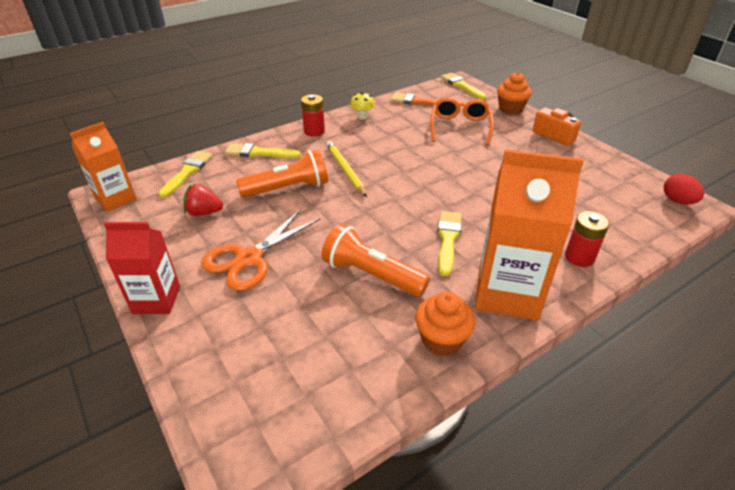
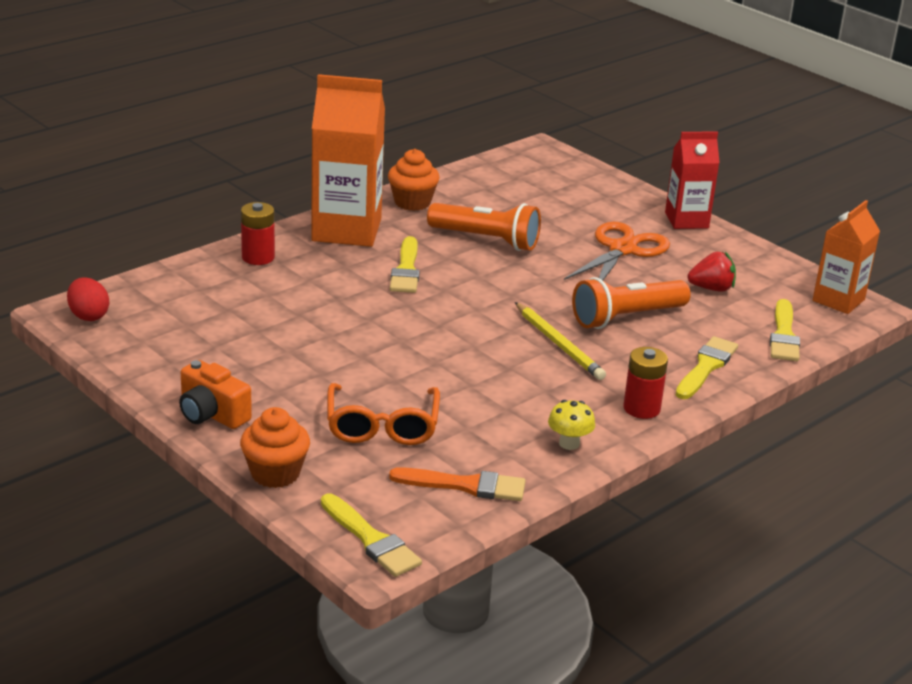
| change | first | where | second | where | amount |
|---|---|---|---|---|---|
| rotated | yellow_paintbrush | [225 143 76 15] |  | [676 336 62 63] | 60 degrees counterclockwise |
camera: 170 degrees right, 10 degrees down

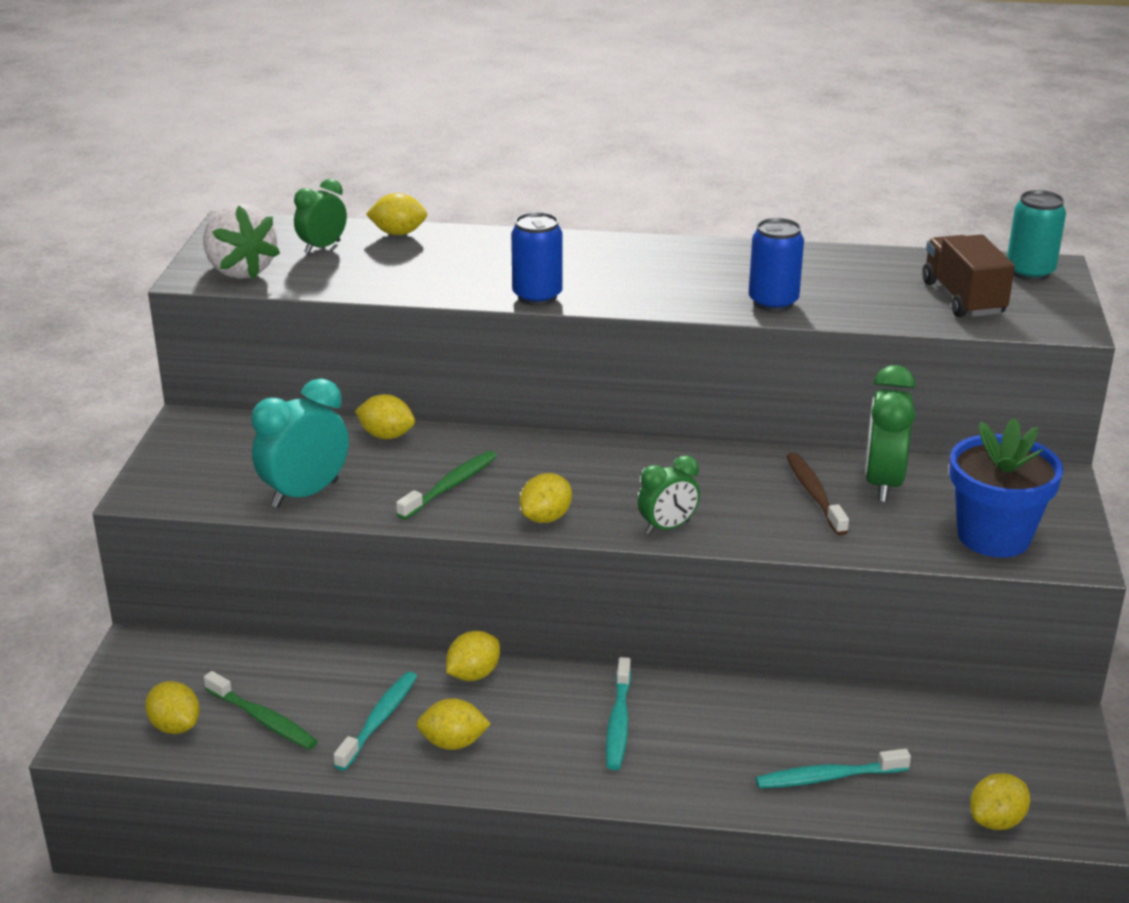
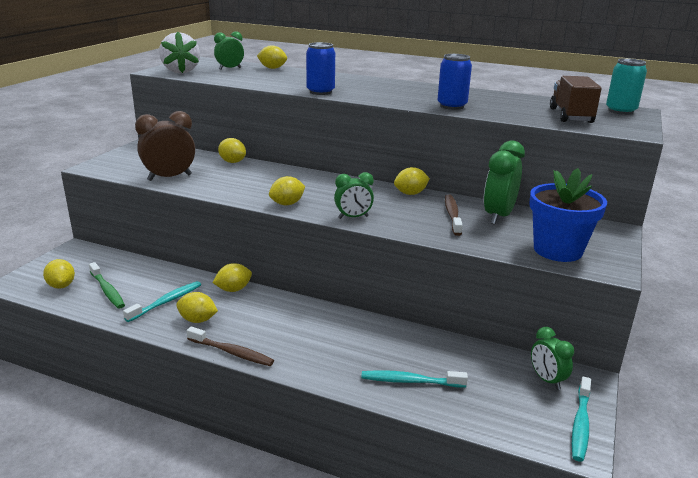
| change | first | where | second | where | amount |
|---|---|---|---|---|---|
| gone | emerald_tooth_brush | [396 451 101 69] |  |  |  |
| new |  |  | russet_tooth_brush | [187 327 87 39] |  |
| new |  |  | emerald_alarm_clock | [531 327 43 63] |  |
| shifted | teal_tooth_brush | [606 657 25 113] |  | [572 377 19 85] |  |
| shifted | yellow_lemon | [970 773 60 57] |  | [394 167 36 28] |  |
| repainted | teal_alarm_clock | [251 378 98 130] | russet_alarm_clock | [135 111 60 70] |  |
camera: 15 degrees right, 5 degrees down

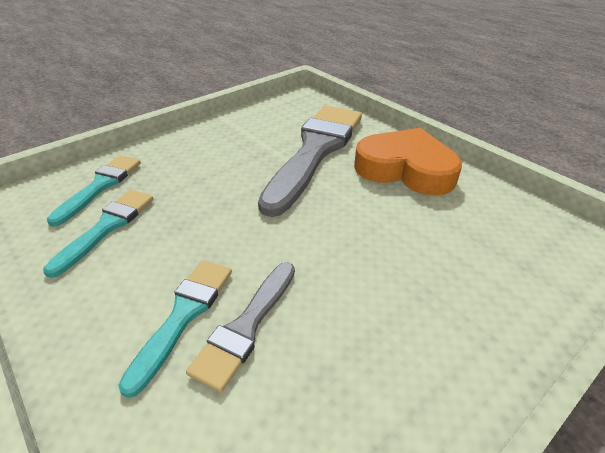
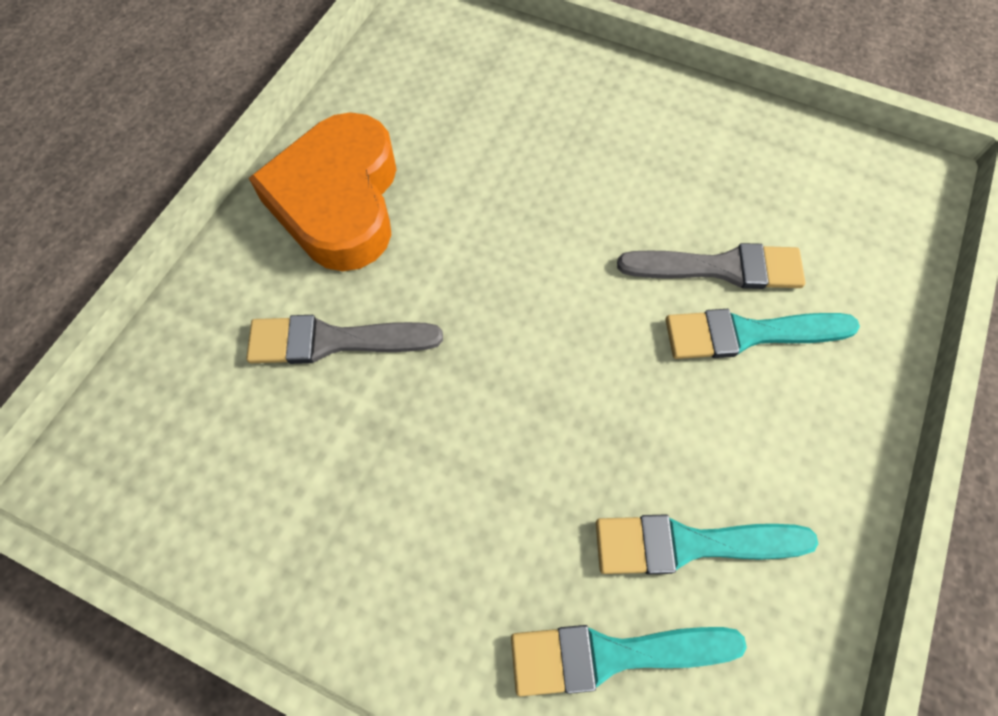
| change | first | where | second | where | amount |
|---|---|---|---|---|---|
| scaled | ash-grey_paintbrush | [258 106 104 111] |  | [246 315 197 49] | x0.52 |
camera: 115 degrees left, 25 degrees up

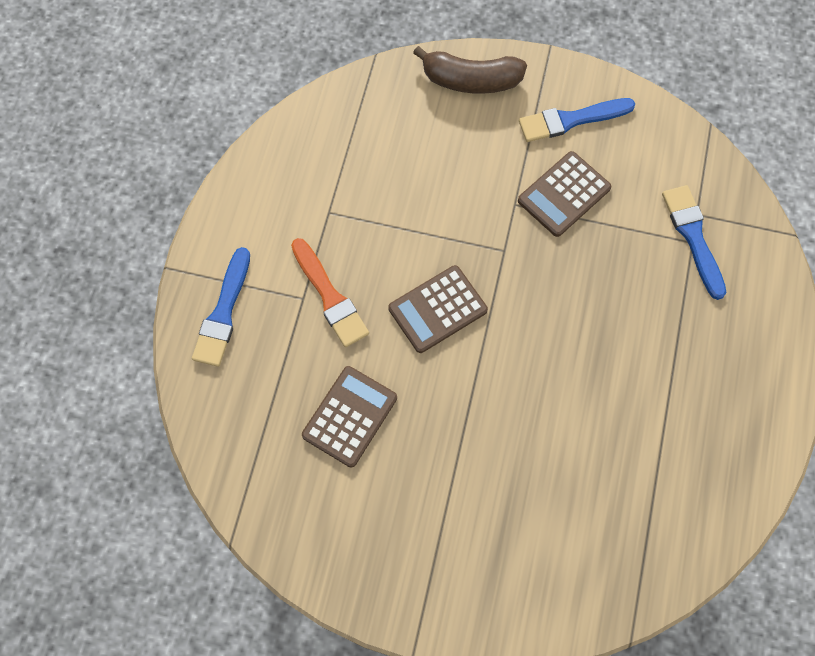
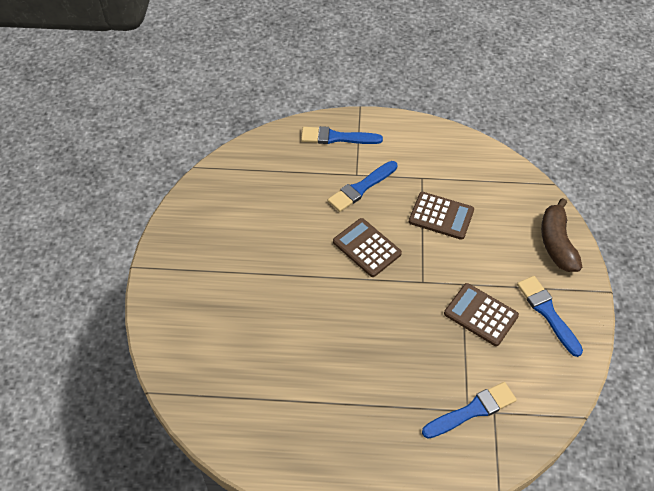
| change | first | where | second | where | amount |
|---|---|---|---|---|---|
| shifted | russet_adding_machine | [302 366 95 102] |  | [409 192 65 48] |  |
| repainted | orange_paintbrush | [291 238 78 109] | royal_blue_paintbrush | [328 161 69 51] |  |
camera: 80 degrees right, 15 degrees down

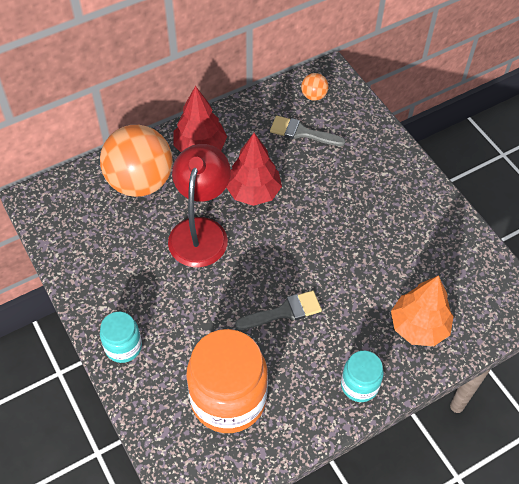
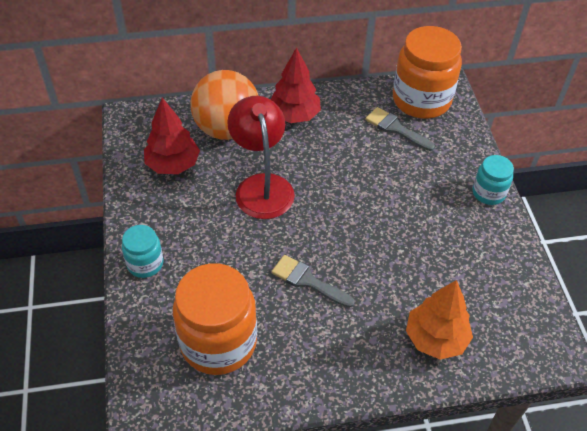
| change | first | where | second | where | amount |
|---|---|---|---|---|---|
| shifted | red_fir_tree | [226 133 56 73] |  | [144 98 56 76] |  |
| shifted | teal_preserve_jar | [341 351 43 51] |  | [473 155 41 50] |  |
| swapped | orange_sphere | [301 73 28 28] | orange_preserve_jar | [393 26 69 93] |  |
| rotated | red_desk_lamp | [168 144 63 123] |  | [227 96 68 123] | 45 degrees counterclockwise |
| rotated | ash-grey_paintbrush | [235 290 87 40] |  | [271 255 84 53] | 150 degrees counterclockwise |
camera: 20 degrees right, 5 degrees down

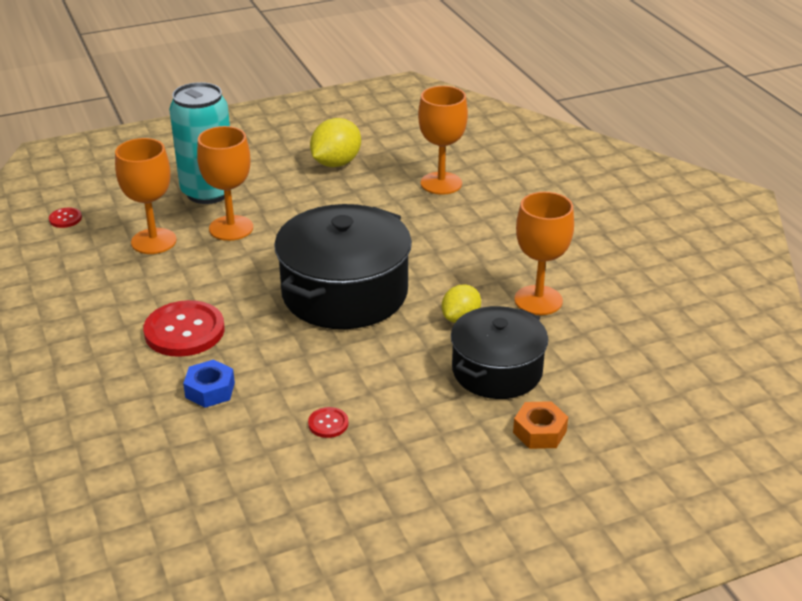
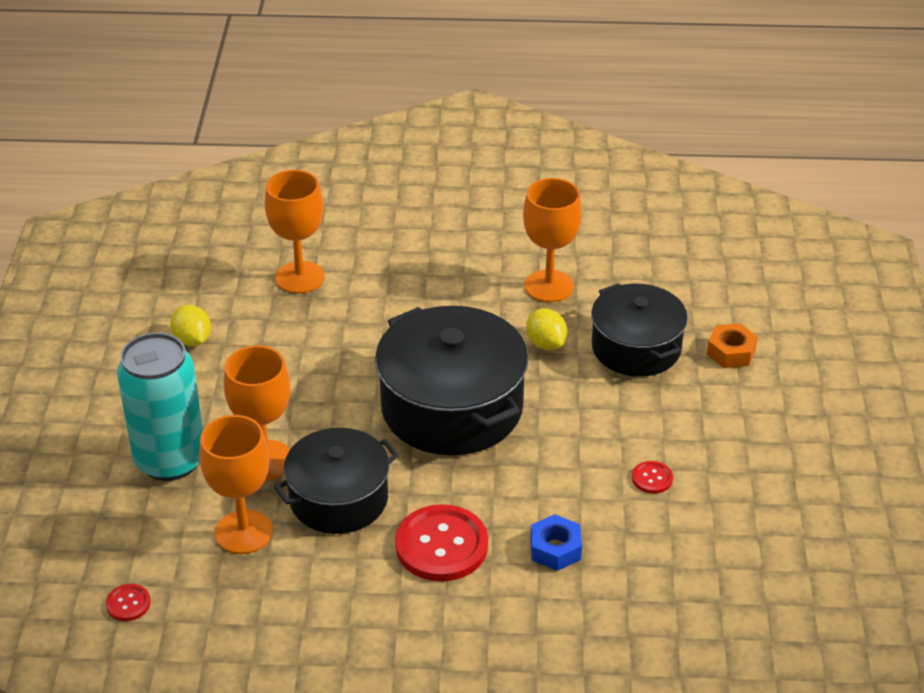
| change | first | where | second | where | amount |
|---|---|---|---|---|---|
| new |  |  | ebony_cooking_pot | [274 428 125 106] |  |
| scaled | yellow_lemon | [310 118 51 49] |  | [170 305 41 41] | x0.65 |
camera: 65 degrees left, 5 degrees up

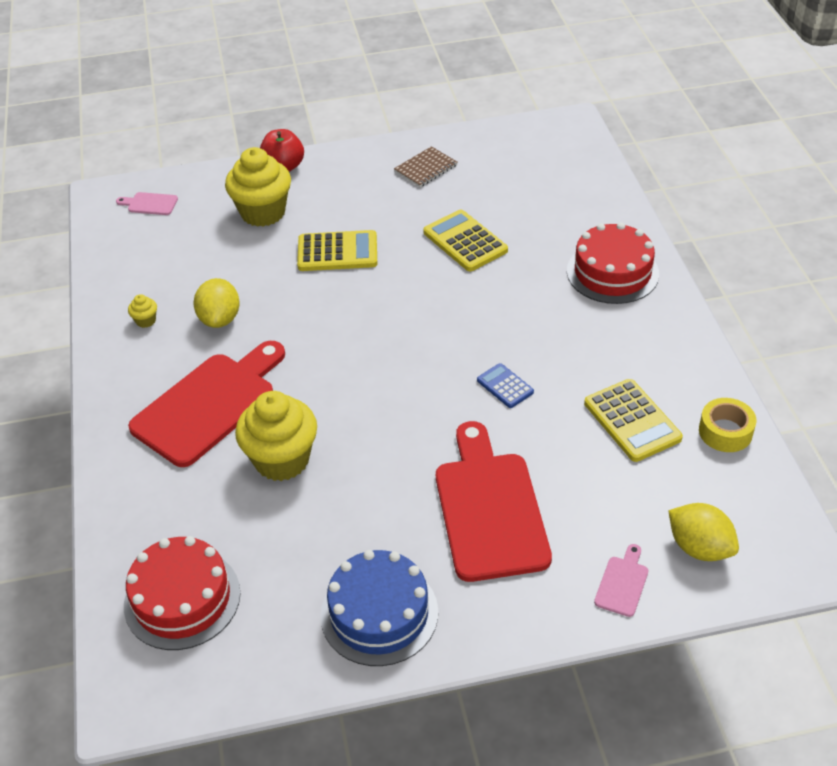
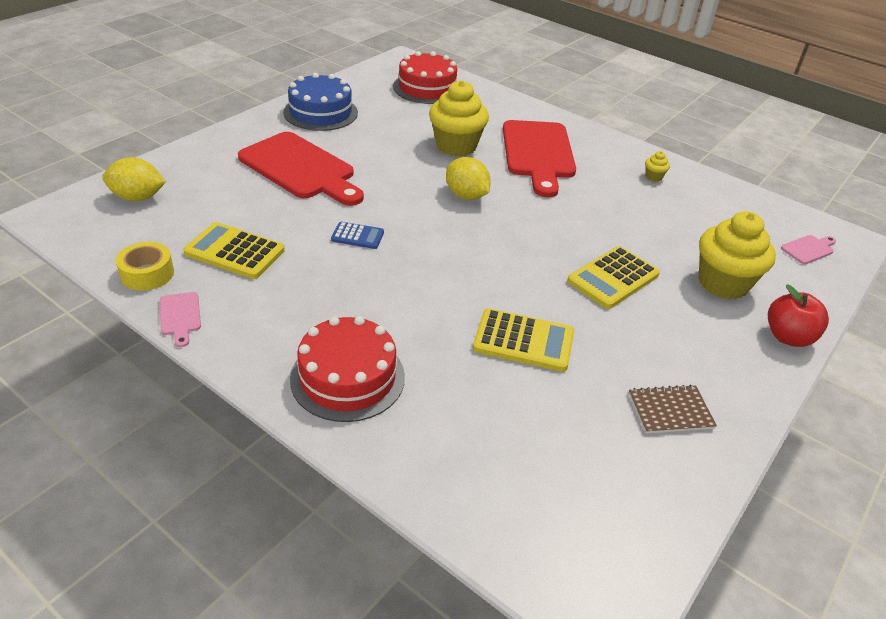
| change | first | where | second | where | amount |
|---|---|---|---|---|---|
| shifted | yellow_lemon | [193 278 47 50] |  | [446 157 45 43] |  |
| shifted | rosy_chopping_board | [594 544 54 73] |  | [160 292 41 55] |  |
| rotated | russet_exercise_book | [394 146 64 41] |  | [629 385 88 49] | 75 degrees clockwise |
camera: 135 degrees right, 5 degrees down

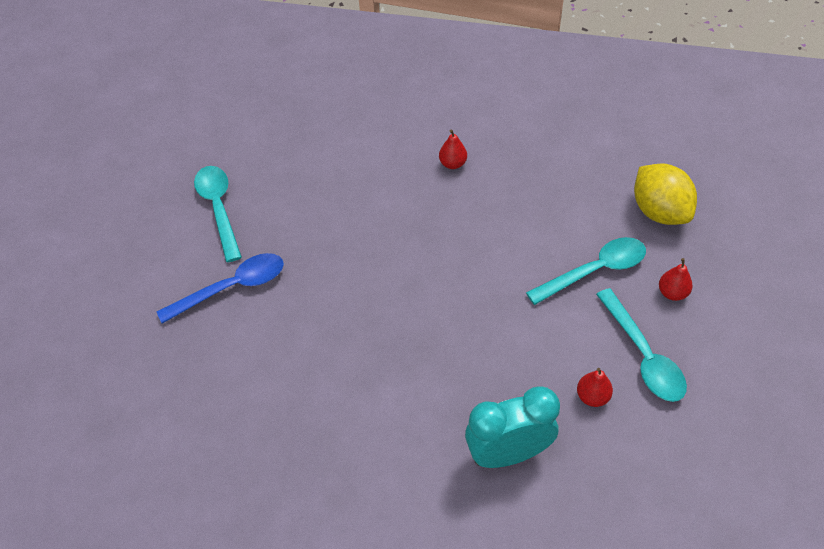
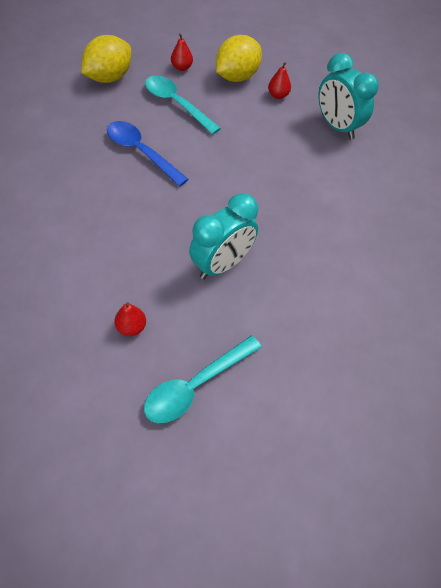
| change | first | where | second | where | amount |
|---|---|---|---|---|---|
| new |  |  | teal_alarm_clock | [189 193 69 86] |  |
| shifted | royal_blue_tablespoon | [157 253 127 71] |  | [107 121 81 65] |  |
| shifted | red_toy_pear | [439 129 28 40] |  | [114 302 32 34] |  |
| swapped | teal_tablespoon | [596 288 91 114] | yellow_lemon | [216 35 46 47] |  |
camera: 115 degrees left, 5 degrees up

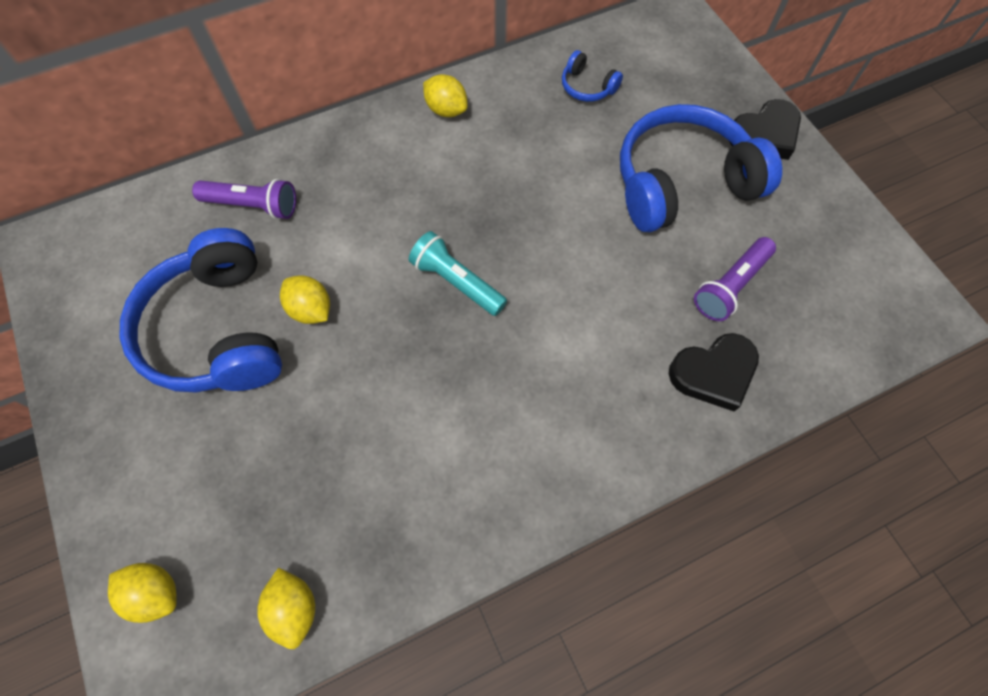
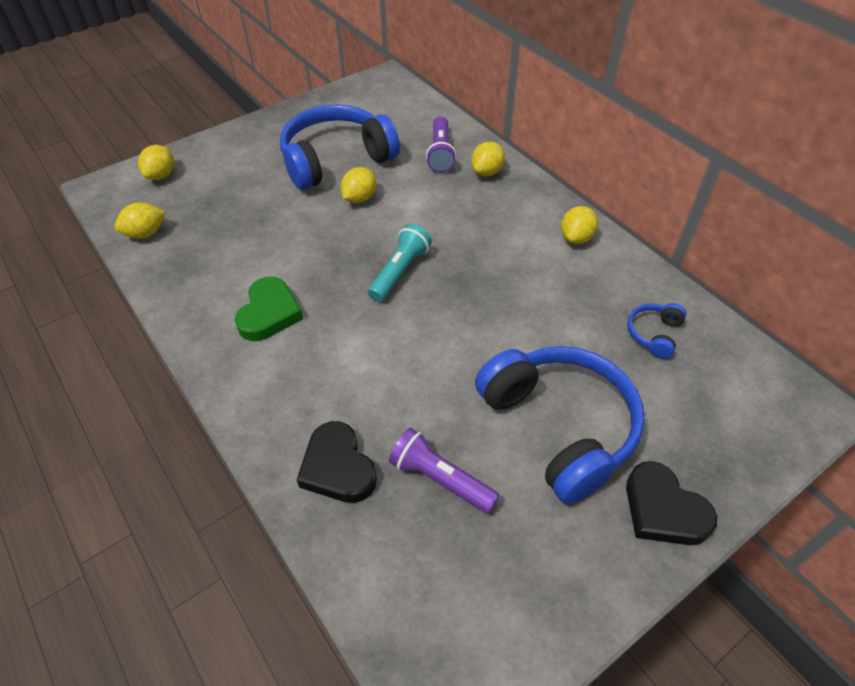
| change | first | where | second | where | amount |
|---|---|---|---|---|---|
| new |  |  | emerald_heart_shape | [235 277 68 64] |  |
| new |  |  | yellow_lemon | [471 142 34 34] |  |
camera: 80 degrees right, 15 degrees down

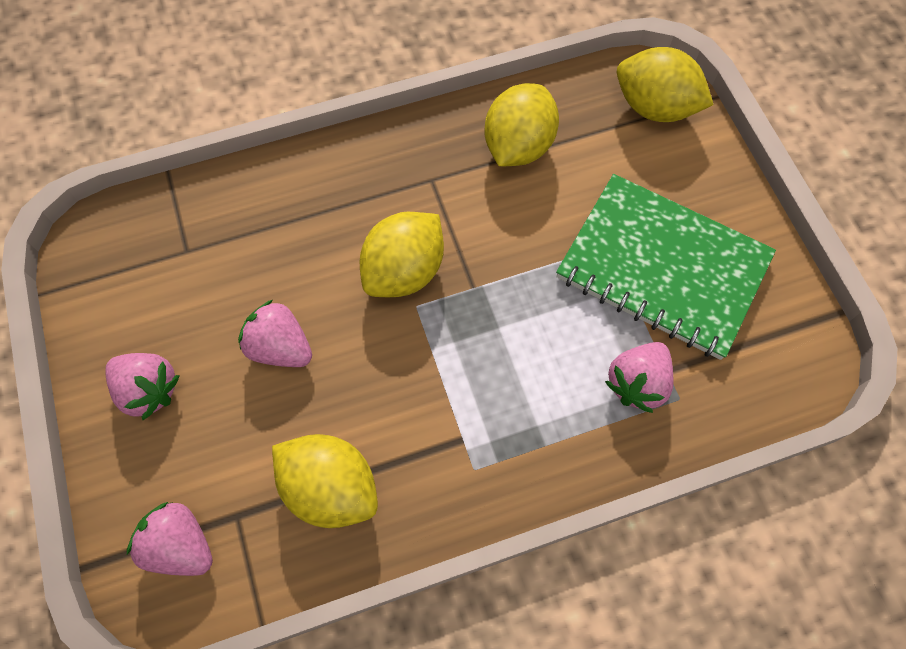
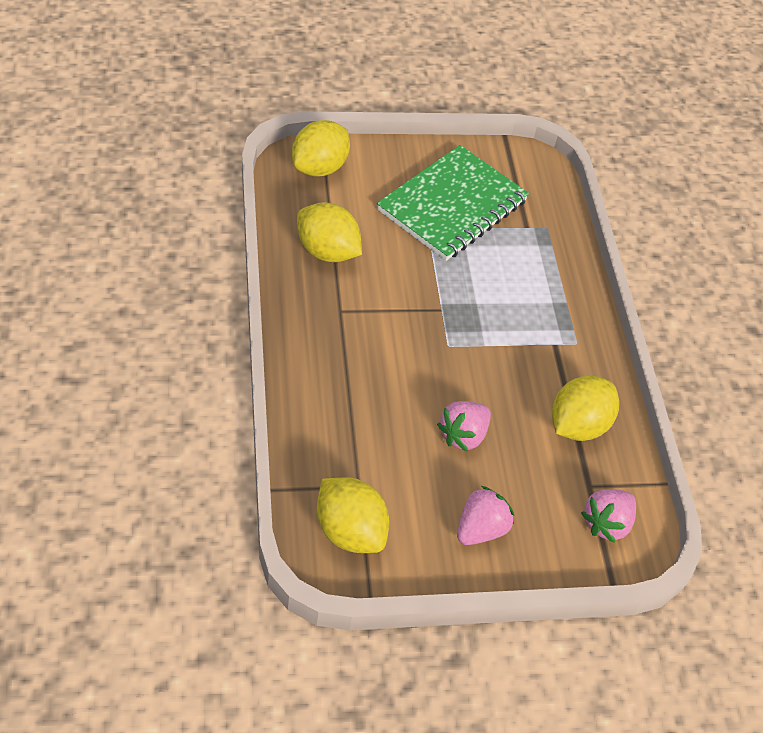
| change | first | where | second | where | amount |
|---|---|---|---|---|---|
| gone | rosy_berry | [605 342 68 71] |  |  |  |
| shifted | yellow_lemon | [360 212 84 85] |  | [317 477 72 76] |  |
camera: 85 degrees left, 15 degrees down

